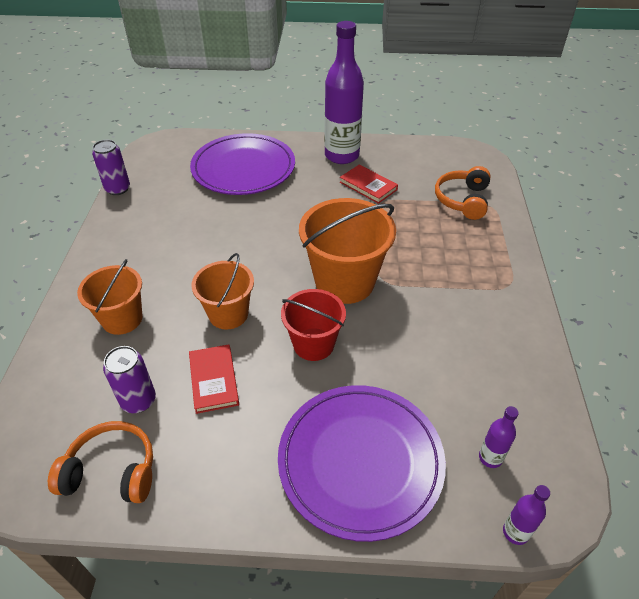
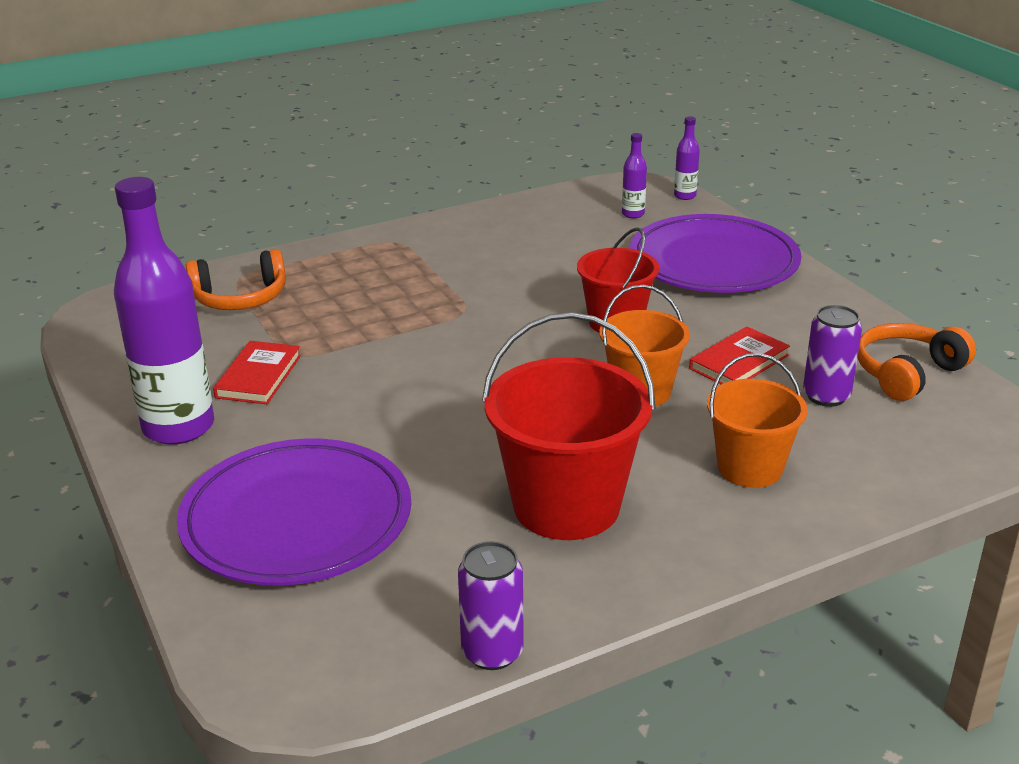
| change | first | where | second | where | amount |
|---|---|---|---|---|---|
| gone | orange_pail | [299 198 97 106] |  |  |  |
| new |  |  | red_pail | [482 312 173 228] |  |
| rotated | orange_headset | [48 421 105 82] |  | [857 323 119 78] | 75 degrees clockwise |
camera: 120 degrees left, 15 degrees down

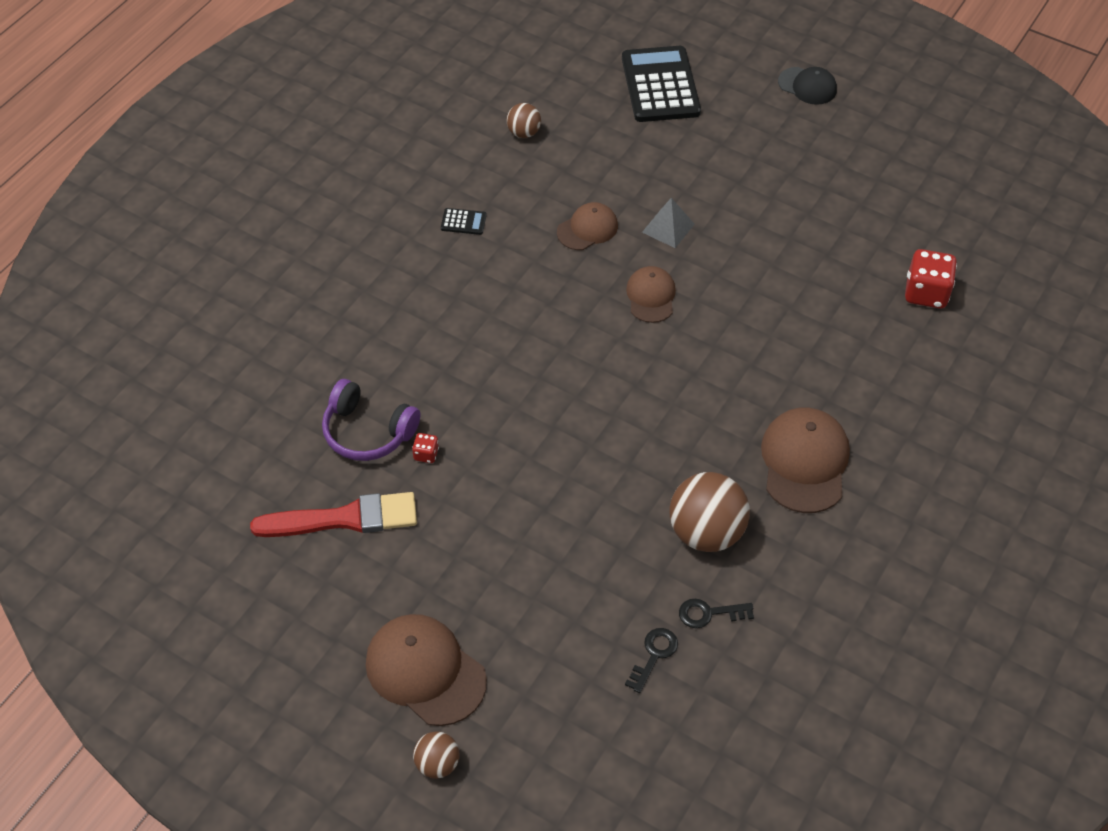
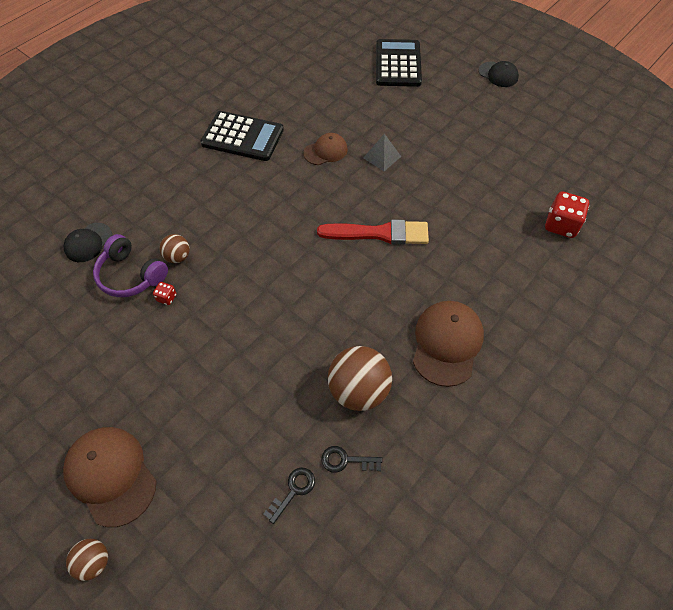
| change | first | where | second | where | amount |
|---|---|---|---|---|---|
| gone | russet_cap | [626 266 50 57] |  |  |  |
| new |  |  | ebony_cap | [64 223 48 39] |  |
| shifted | red_paintbrush | [250 492 167 45] |  | [317 219 112 26] |  |
| shifted | russet_sphere | [507 103 34 35] |  | [159 234 31 29] |  |
| scaled | ebony_adding_machine | [441 208 45 27] |  | [200 111 84 50] | x2.46 |
camera: 10 degrees right, 5 degrees up

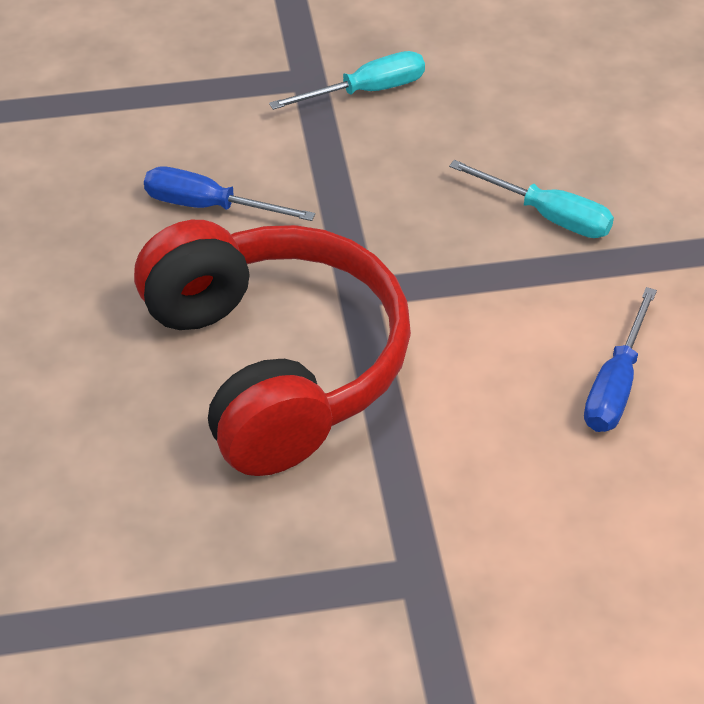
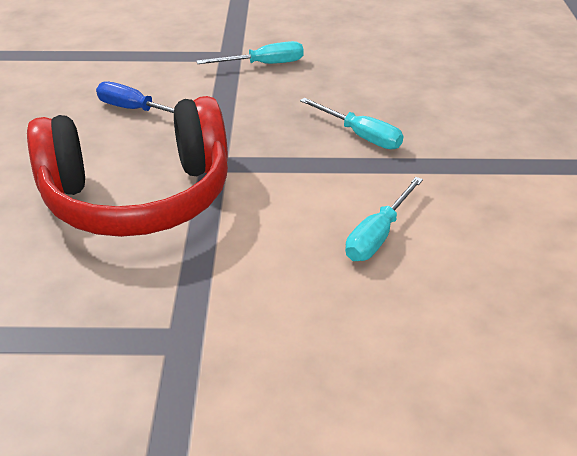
| change | first | where | second | where | amount |
|---|---|---|---|---|---|
| repainted | royal_blue_screwdriver | [584 287 73 145] | teal_screwdriver | [345 177 78 84] |  |
| rotated | red_headset | [134 220 277 256] |  | [27 96 201 141] | 90 degrees clockwise |
camera: 10 degrees right, 10 degrees down

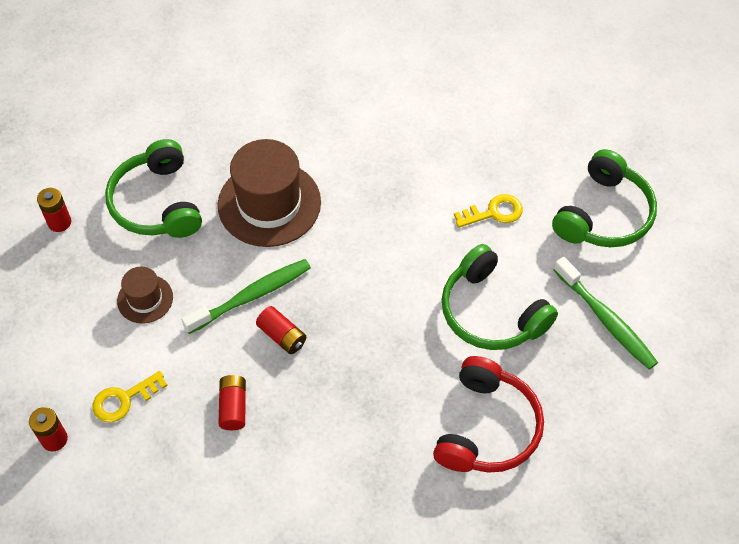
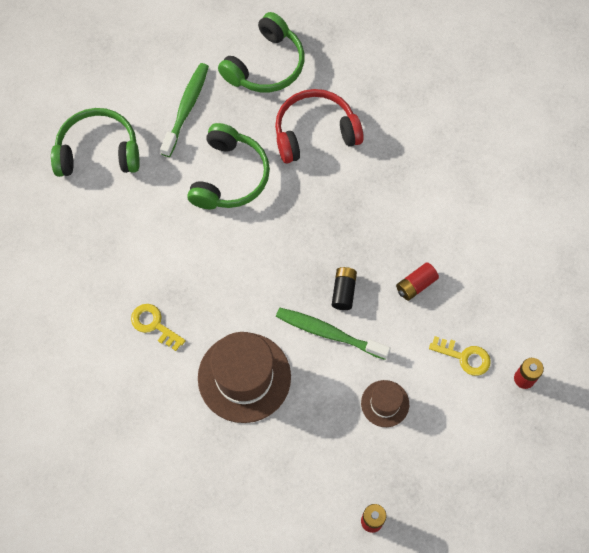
| change | first | where | second | where | amount |
|---|---|---|---|---|---|
| shifted | emerald_headset | [105 139 97 99] |  | [218 12 86 80] |  |
| shifted | yellow_latchkey | [454 194 69 34] |  | [131 304 55 47] |  |
| repainted | red_AA_battery | [256 306 50 48] | ebony_AA_battery | [332 267 25 43] |  |
camera: 125 degrees left, 10 degrees up

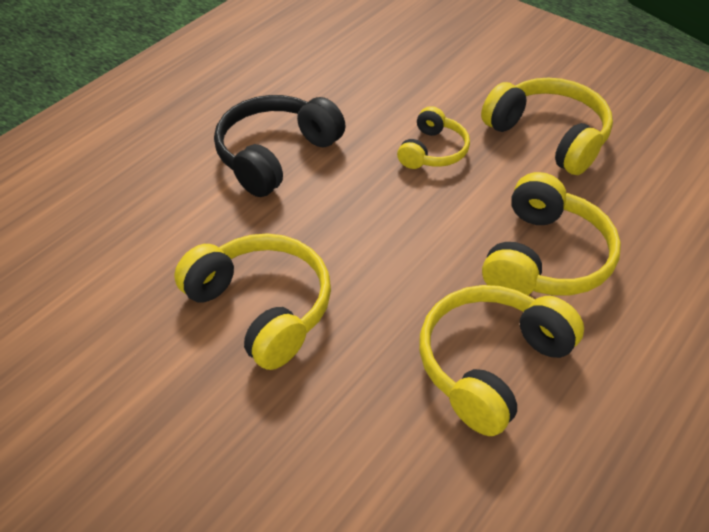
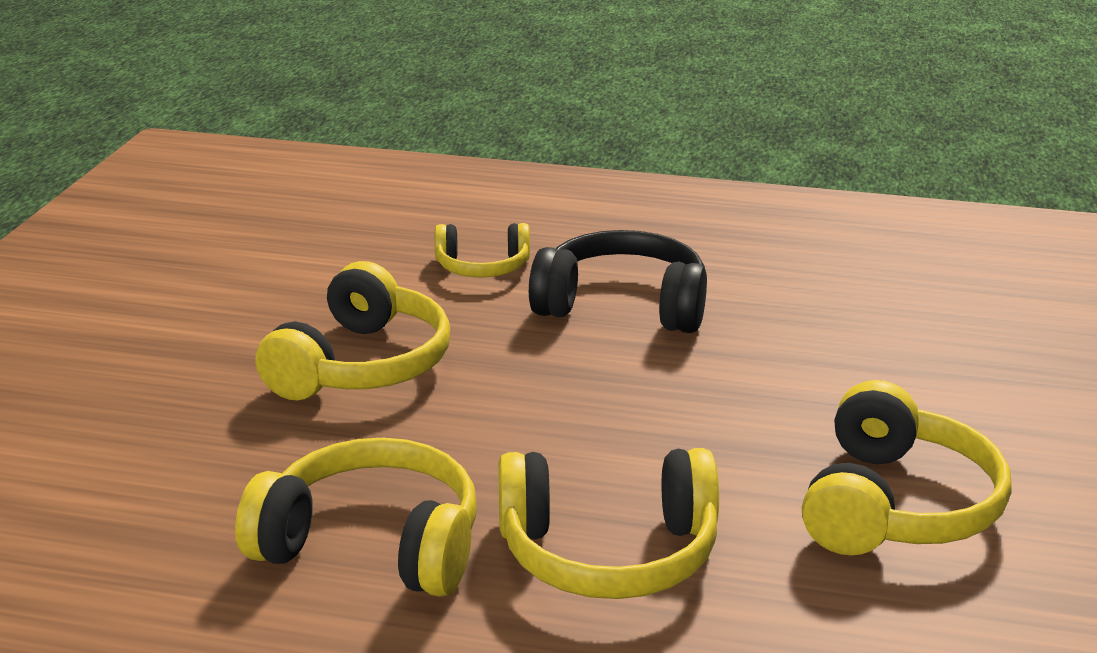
| change | first | where | second | where | amount |
|---|---|---|---|---|---|
| shifted | yellow_headset | [397 106 73 63] |  | [435 223 95 55] |  |
camera: 65 degrees right, 20 degrees down

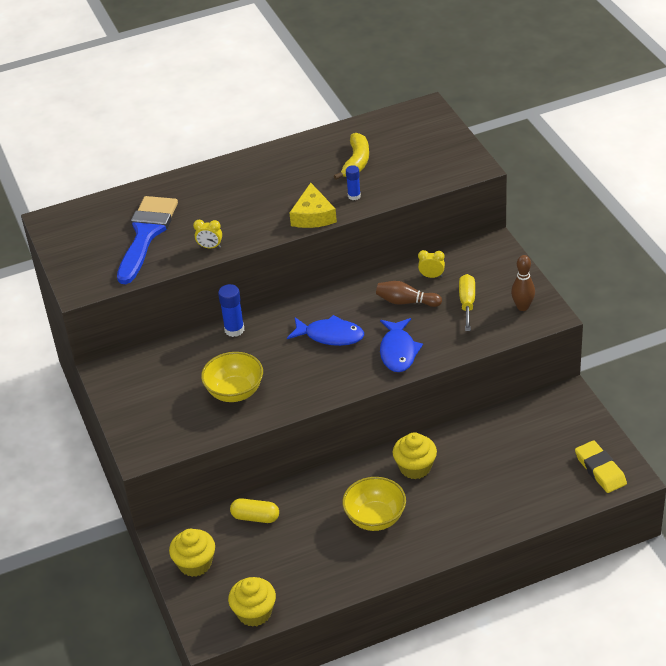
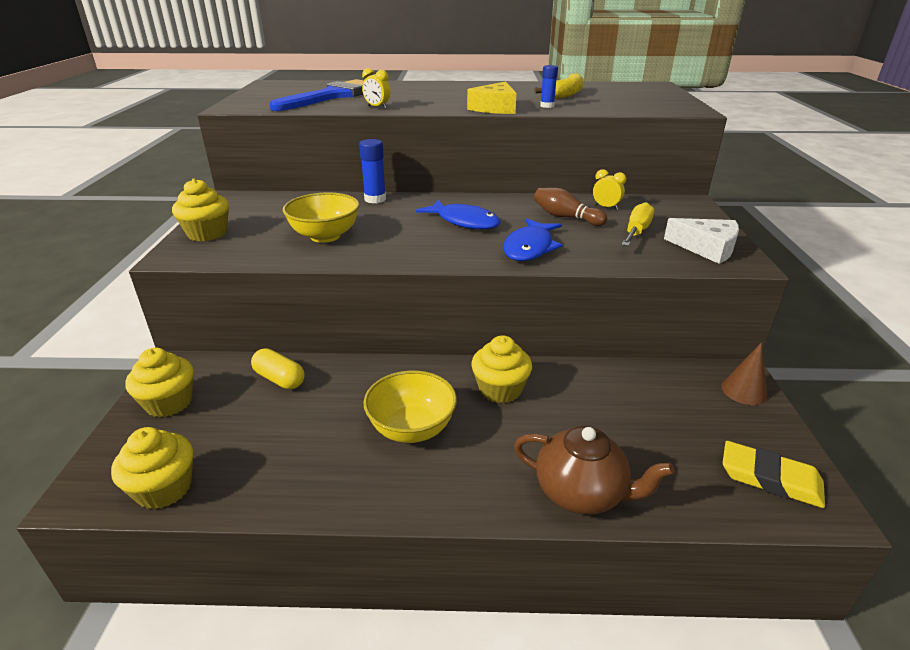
| change | first | where | second | where | amount |
|---|---|---|---|---|---|
| new |  |  | yellow_fairy_cake | [172 179 57 63] |  |
| new |  |  | russet_china_teapot | [514 426 160 89] |  |
| new |  |  | russet_cone | [721 342 46 63] |  |
| swapped | russet_tenpin | [511 255 24 56] | snow-white_cheese_wedge | [664 218 75 46] |  |
| rotated | yellow_pencil_eraser | [575 440 52 53] |  | [723 441 102 67] | 60 degrees counterclockwise |
camera: 20 degrees right, 10 degrees down

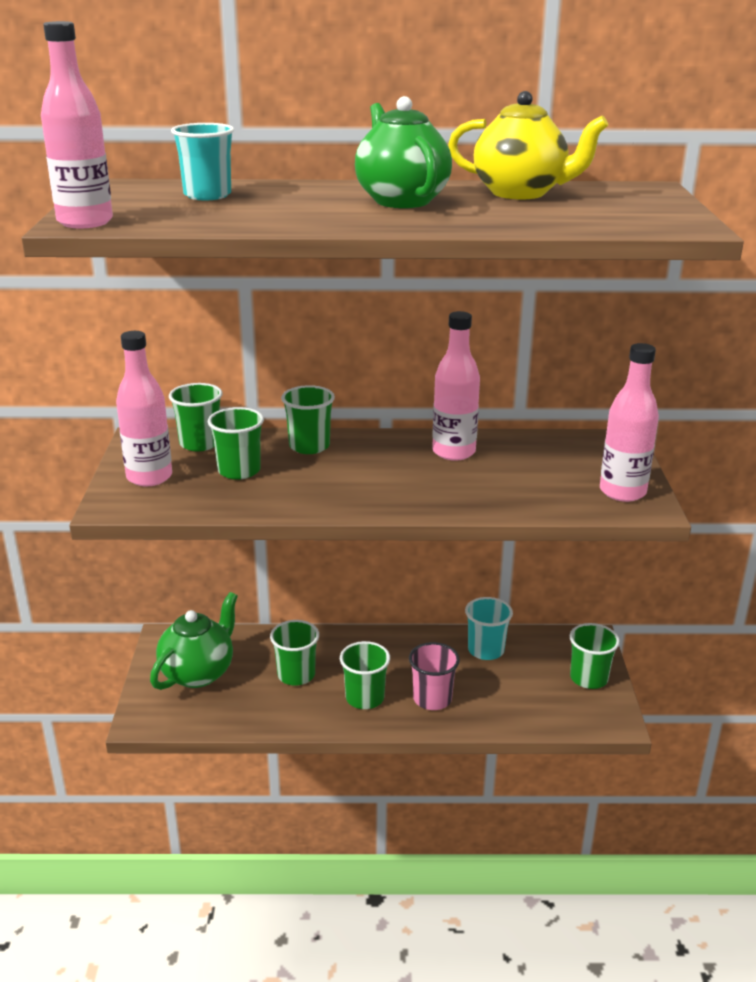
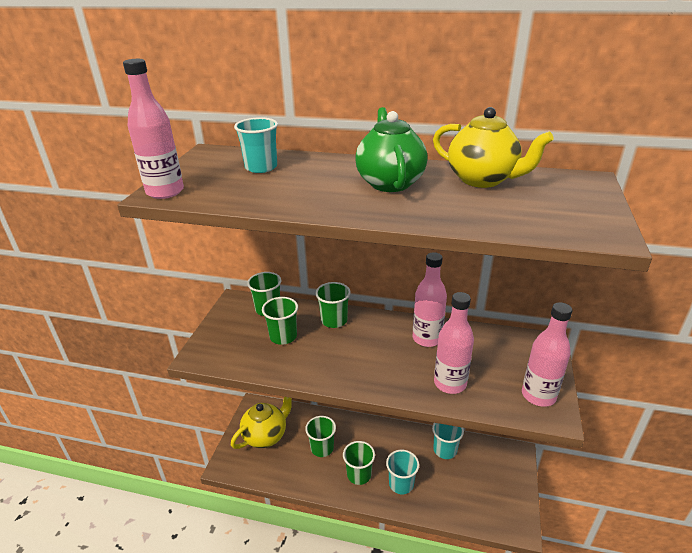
| change | first | where | second | where | amount |
|---|---|---|---|---|---|
| gone | emerald_cup | [570 623 50 66] |  |  |  |
| shifted | rosy_drink_bottle | [116 331 56 155] |  | [434 292 40 102] |  |
| repainted | emerald_china_teapot | [150 592 88 98] | yellow_china_teapot | [231 397 61 52] |  |
| repainted | rosy_cup | [409 642 51 68] | teal_cup | [386 450 33 44] |  |
camera: 15 degrees right, 5 degrees up

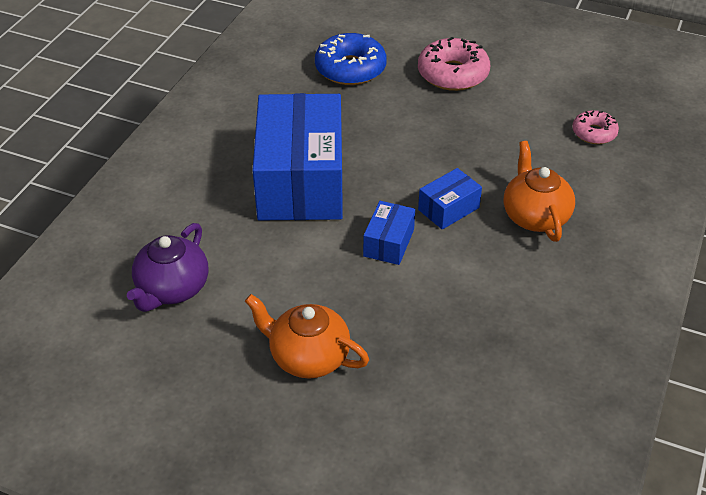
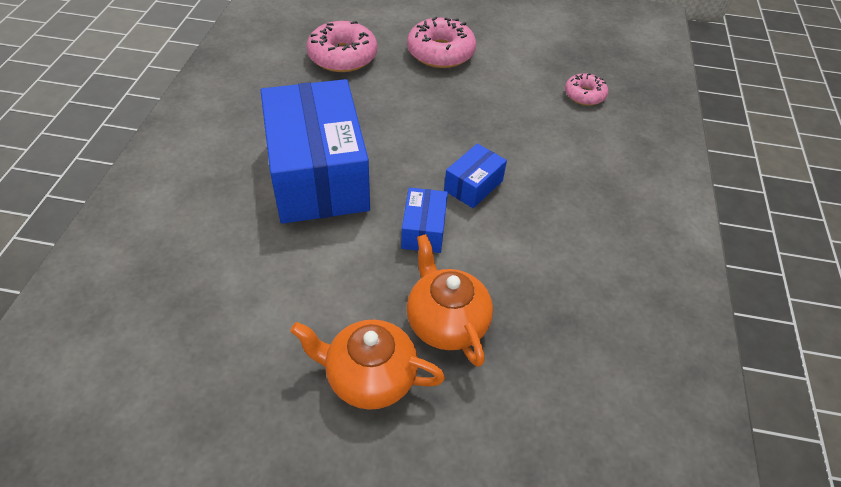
| change | first | where | second | where | amount |
|---|---|---|---|---|---|
| gone | purple_china_teapot | [127 223 82 89] |  |  |  |
| shifted | orange_china_teapot | [504 141 71 101] |  | [407 234 86 133] |  |
| repainted | royal_blue_doughnut | [315 33 72 52] | rosy_doughnut | [306 21 71 51] |  |
camera: 15 degrees left, 5 degrees up

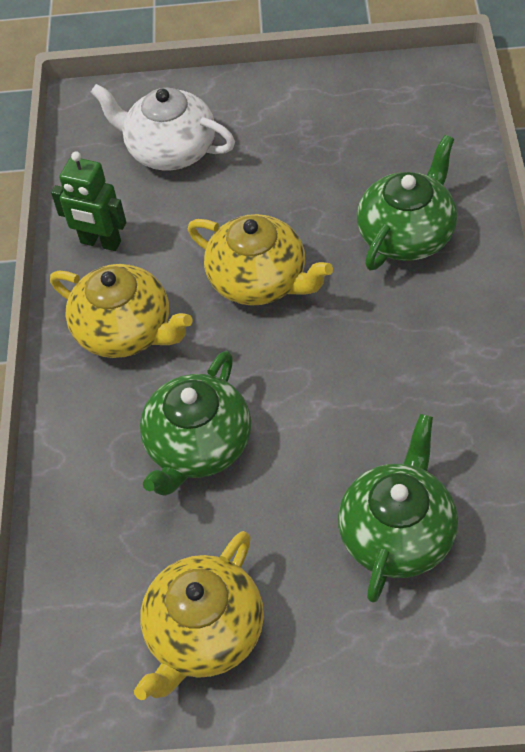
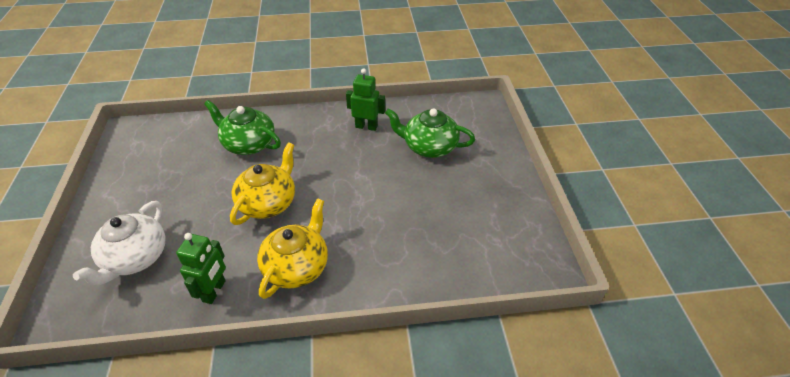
| change | first | where | second | where | amount |
|---|---|---|---|---|---|
| gone | yellow_china_teapot | [134 531 130 169] |  |  |  |
| gone | emerald_china_teapot | [140 351 111 145] |  |  |  |
| new |  |  | emerald_robot_figure | [346 68 39 63] |  |
camera: 100 degrees left, 10 degrees down

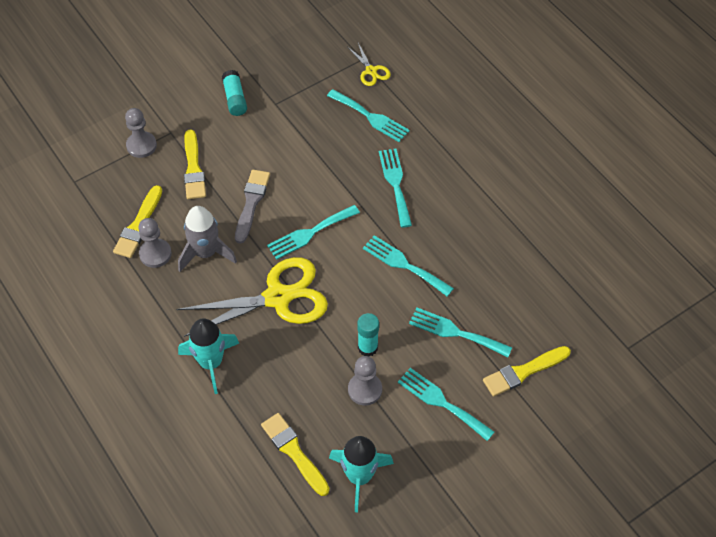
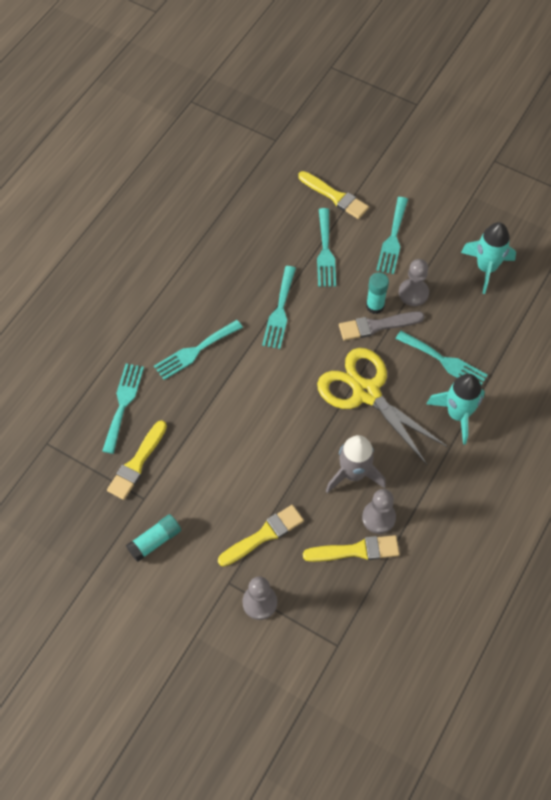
| change | first | where | second | where | amount |
|---|---|---|---|---|---|
| gone | yellow_pair_of_scissors | [348 43 43 43] |  |  |  |
| shifted | ash-grey_paintbrush | [235 170 35 74] |  | [339 312 86 29] |  |
| shifted | yellow_paintbrush | [261 413 69 83] |  | [107 420 60 80] |  |
| shifted | teal_dinner_fork | [267 205 93 55] |  | [396 331 92 54] |  |
camera: 115 degrees left, 5 degrees up

